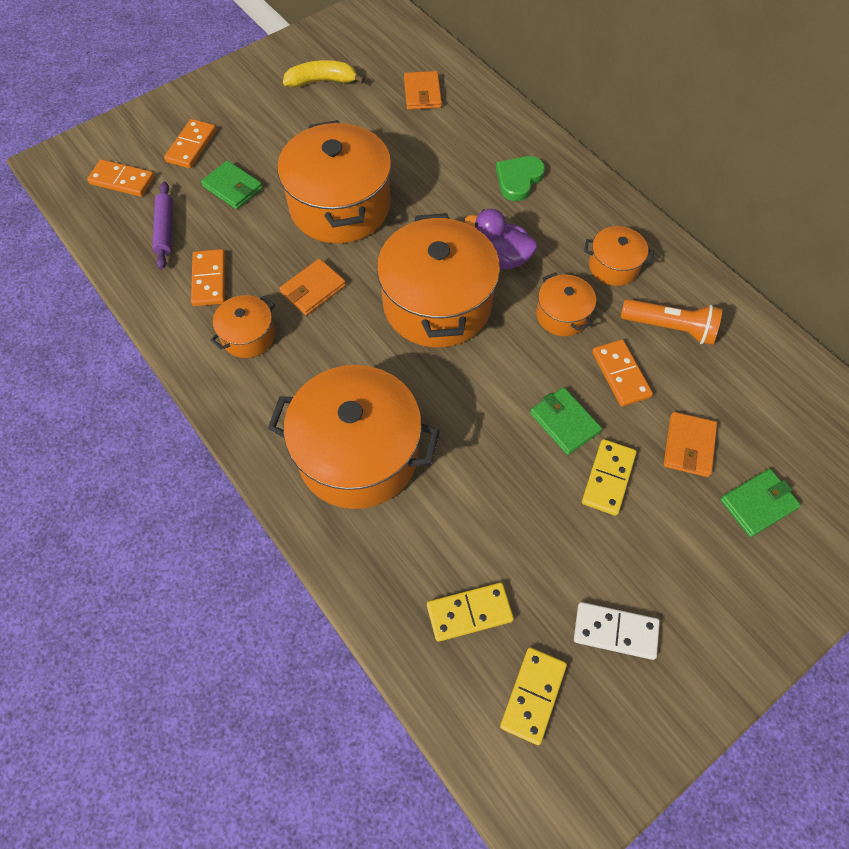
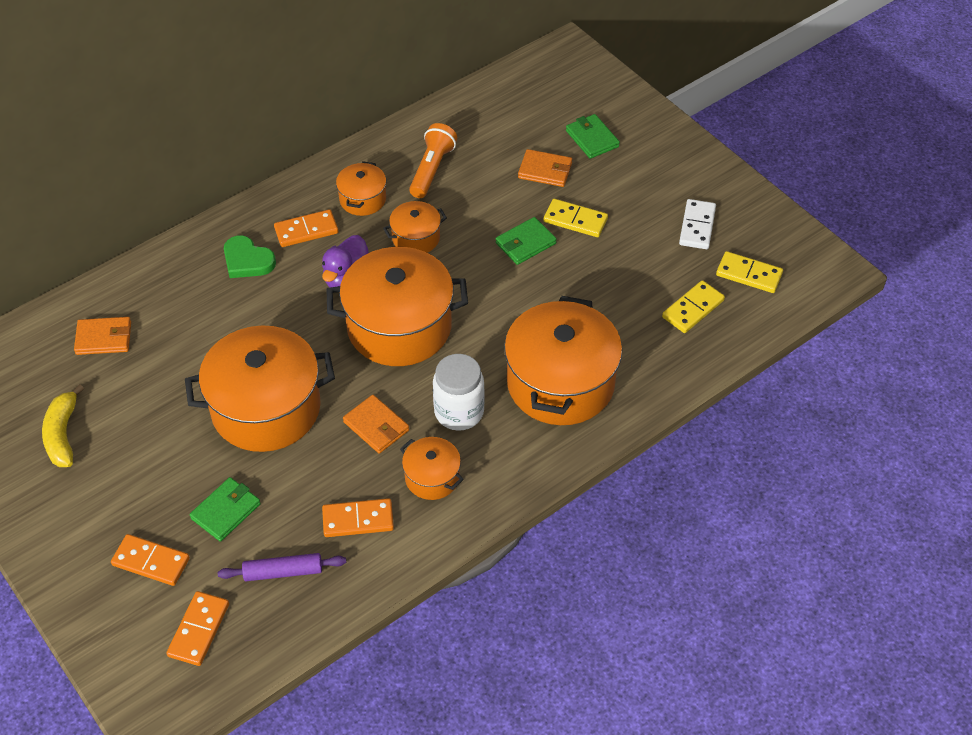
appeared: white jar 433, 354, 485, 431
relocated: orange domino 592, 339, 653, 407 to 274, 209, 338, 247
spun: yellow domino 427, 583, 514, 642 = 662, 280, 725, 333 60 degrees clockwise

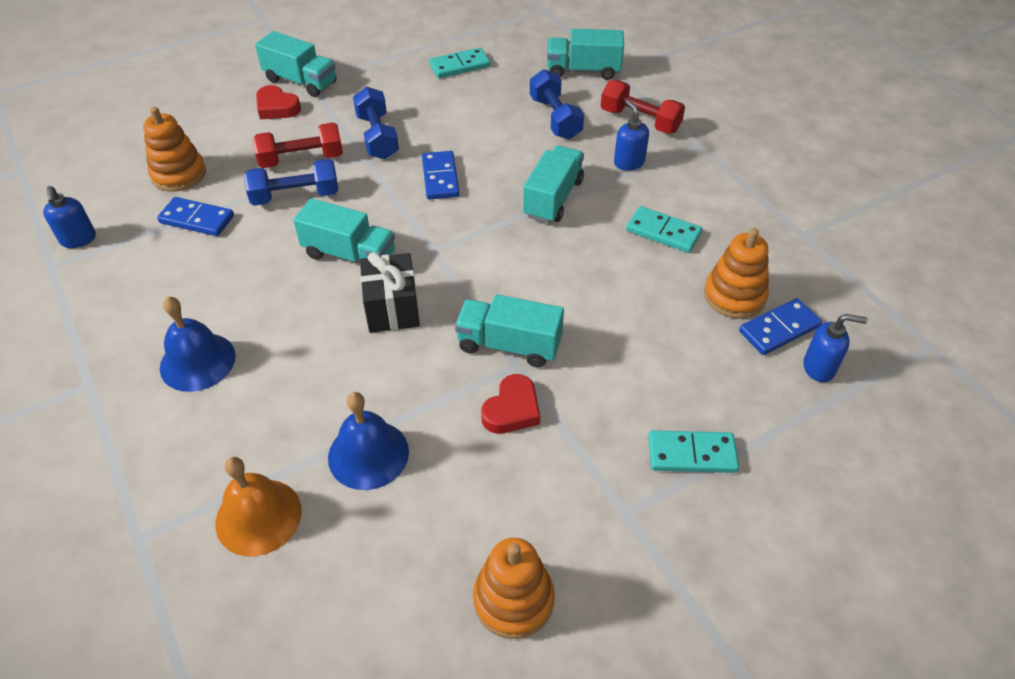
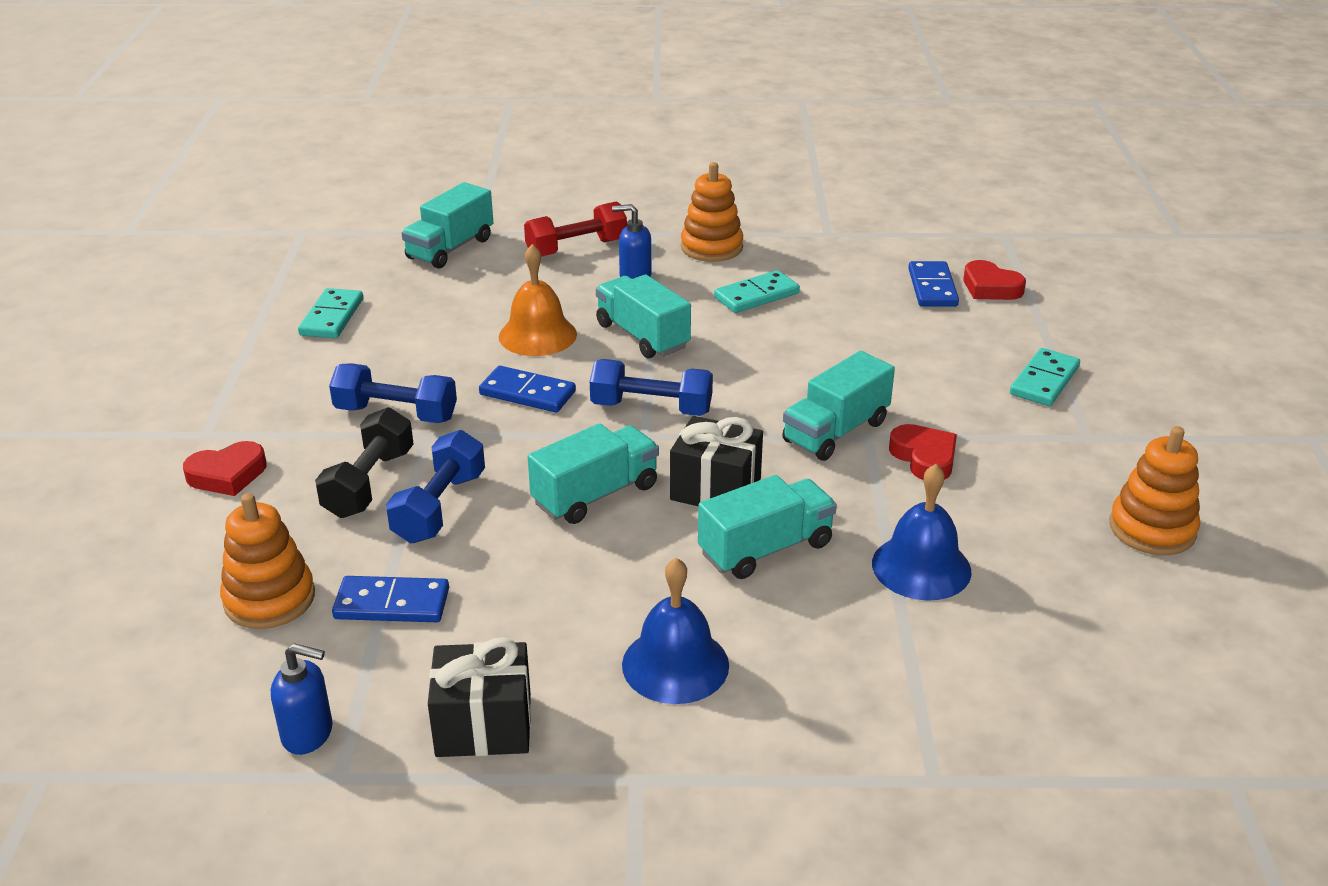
appeared: black gift 428, 637, 531, 757
relocated: orange bell 215, 457, 302, 556 to 499, 244, 577, 356; turquoise truck 255, 31, 337, 97 to 698, 475, 837, 579; blue dumbbell 530, 69, 584, 139 to 590, 359, 713, 416; orange stacking toy 704, 228, 769, 319 to 681, 162, 743, 262
exchanged: blue soap dispenser 804, 314, 867, 382 to red heart 963, 260, 1026, 300
colour: red dumbbell 252, 123, 343, 168 to black dumbbell 315, 407, 414, 518
spun: blue domino 157, 197, 234, 236 = 332, 576, 449, 622 45 degrees clockwise

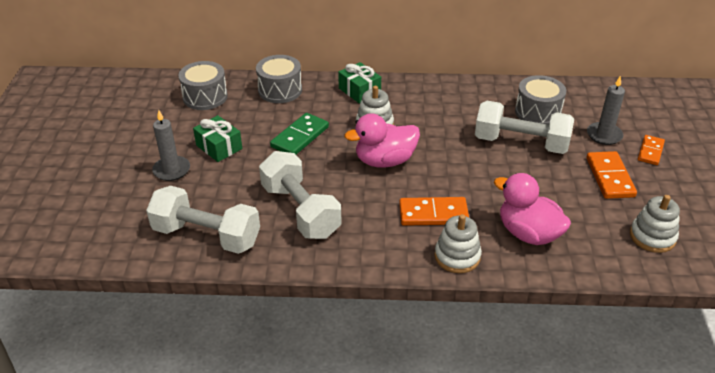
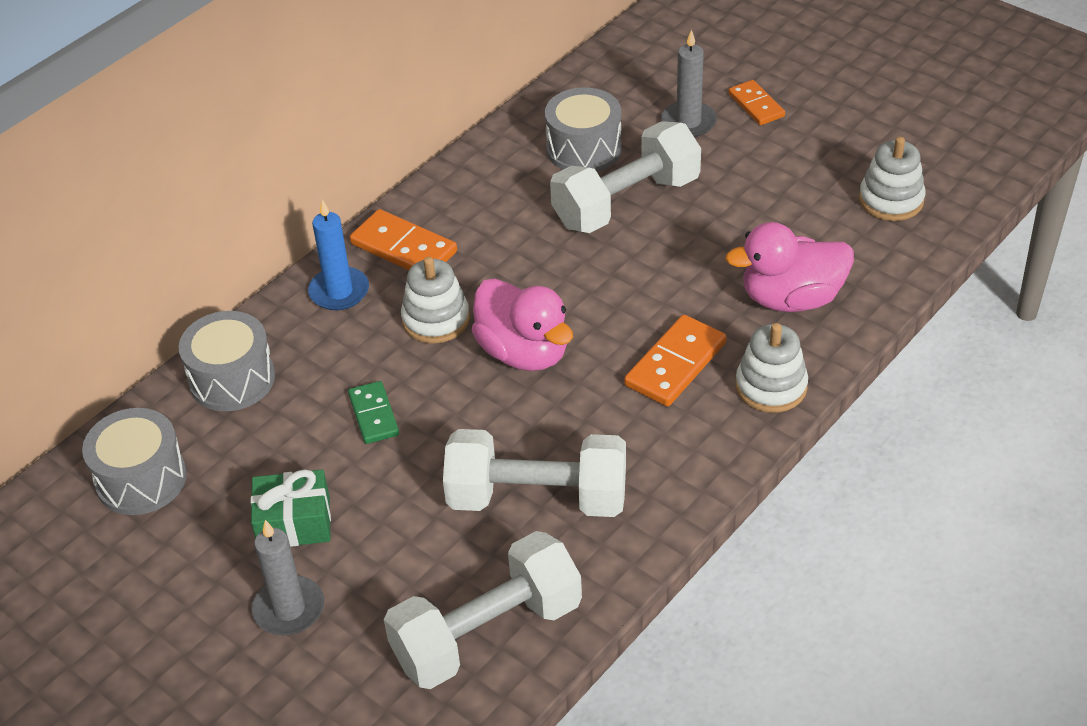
relocated: orange domino 587, 151, 637, 199 to 350, 209, 457, 270
exchanged: green gift 338, 62, 381, 104 to blue candle 308, 199, 369, 310
spun: pink duck 344, 113, 420, 168 = 472, 279, 573, 371 60 degrees counterclockwise
size: green domino 270, 113, 329, 155 = 348, 381, 399, 444 x0.65

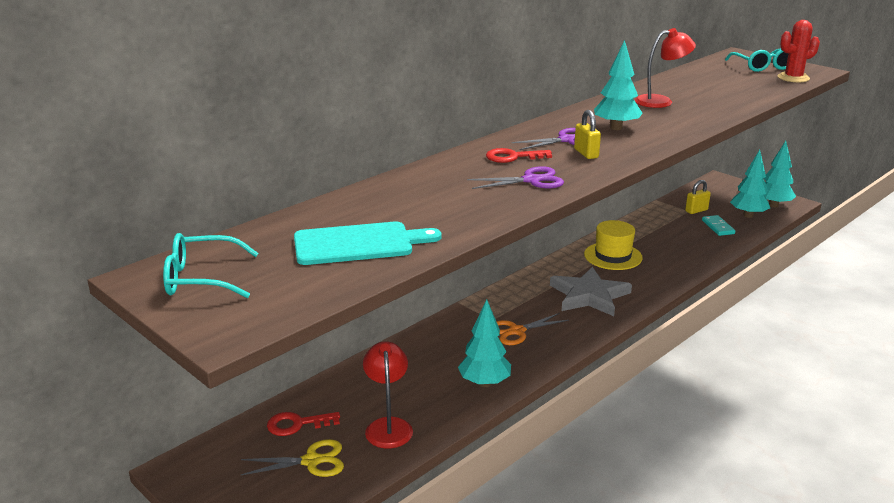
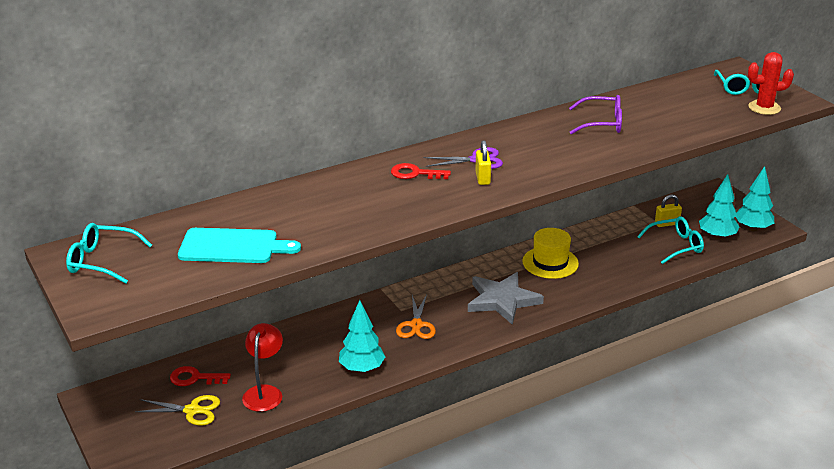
missing: purple scissors 467, 166, 564, 189; turquoise tree 594, 40, 643, 130
exchanged: red lamp 635, 28, 696, 108 to purple glasses 569, 95, 622, 134; turquoise domino 702, 215, 735, 236 to turquoise glasses 637, 216, 704, 264
spun: orange scissors 496, 313, 569, 345 = 396, 295, 436, 339 75 degrees counterclockwise

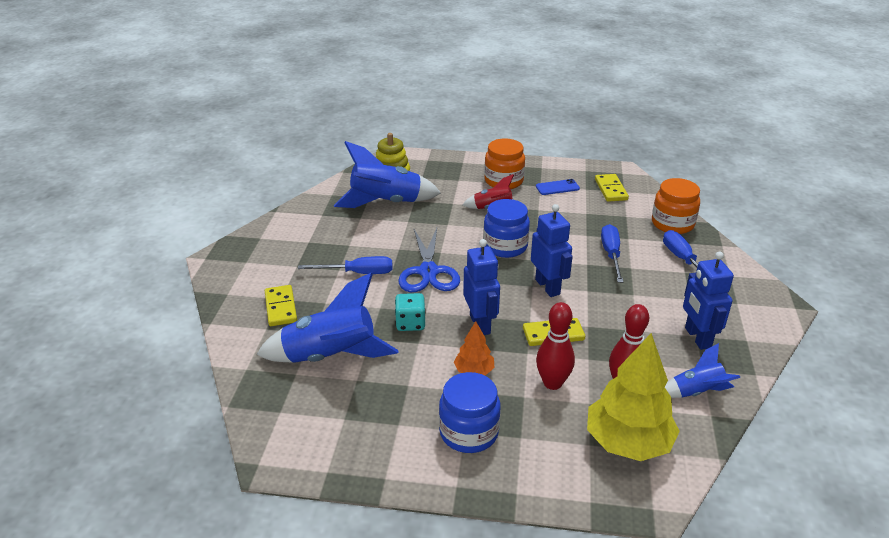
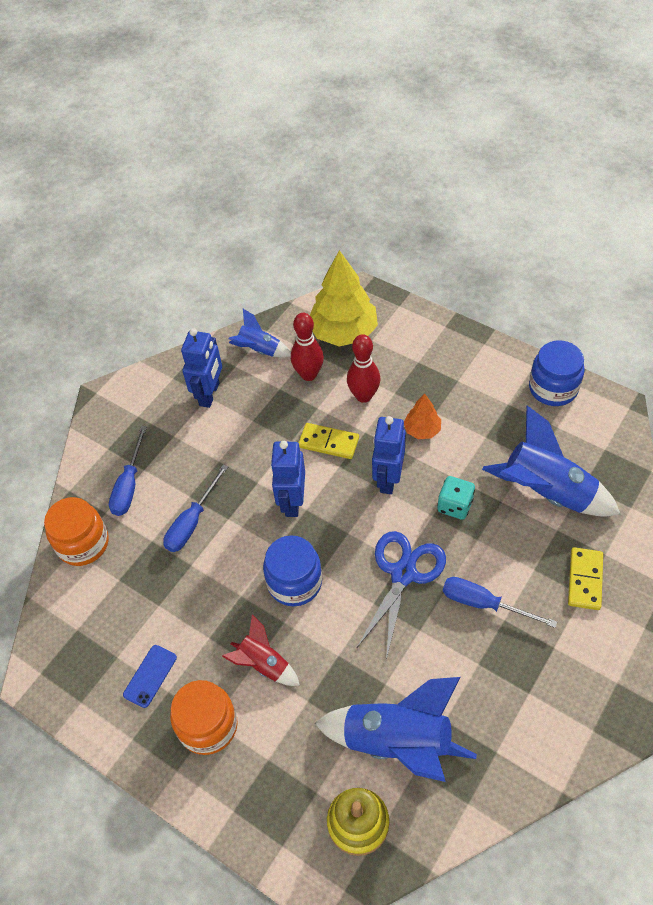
missing: yellow domino 595, 174, 629, 202
relocated: blue jar 439, 372, 500, 453 to 529, 340, 585, 406
spun: blue phone 536, 179, 580, 195 = 123, 645, 177, 708 75 degrees counterclockwise

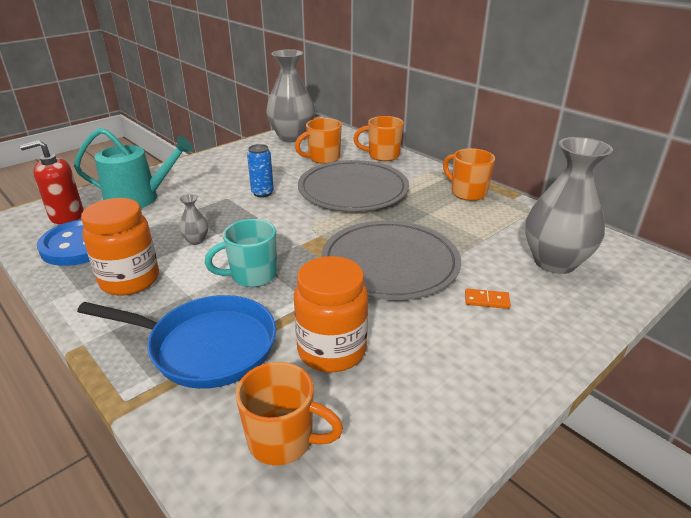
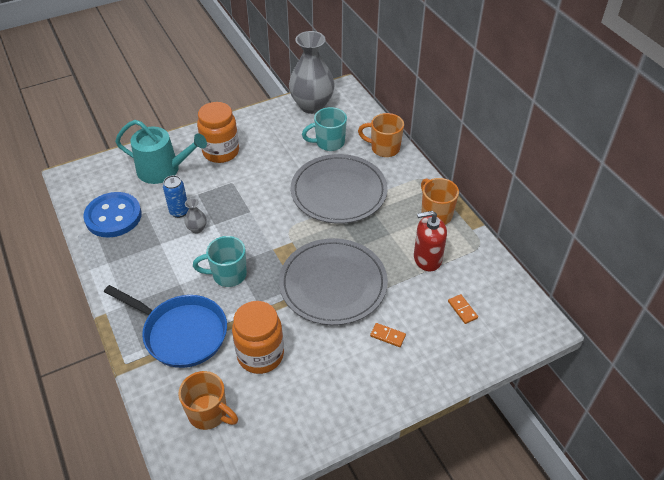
relocated: red soap dispenser 20, 140, 84, 224 to 414, 211, 447, 271; orange jar 81, 198, 159, 296 to 197, 102, 239, 163; blue can 247, 144, 274, 198 to 163, 175, 189, 218
exchanged: grey vase 525, 137, 613, 274 to orange domino 448, 294, 478, 324
colour: orange mug 295, 118, 342, 164 to turquoise mug 302, 107, 347, 151

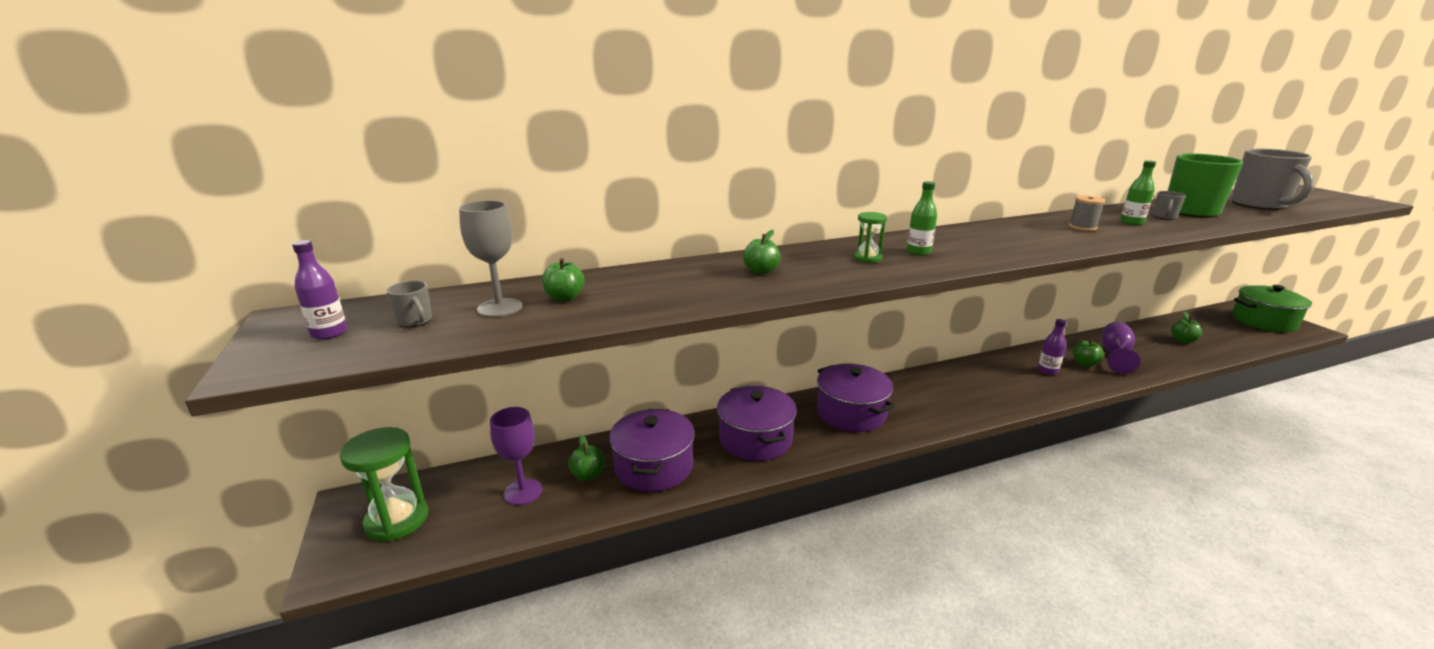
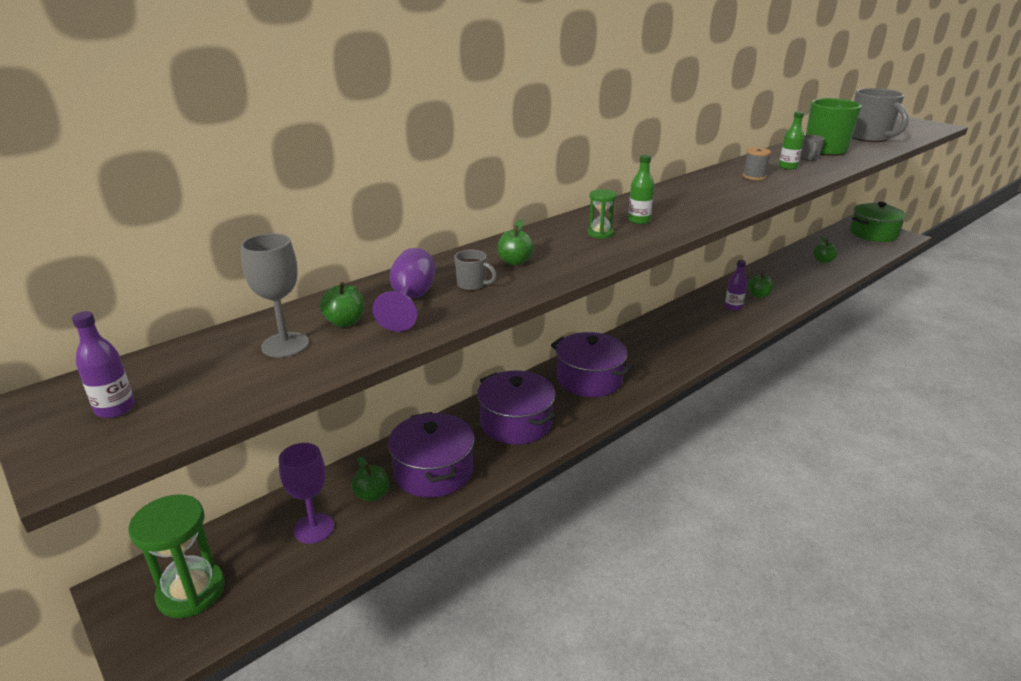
relocated: grey mug 386, 281, 432, 327 to 455, 250, 497, 291; purple goblet 1102, 322, 1141, 374 to 372, 248, 435, 332

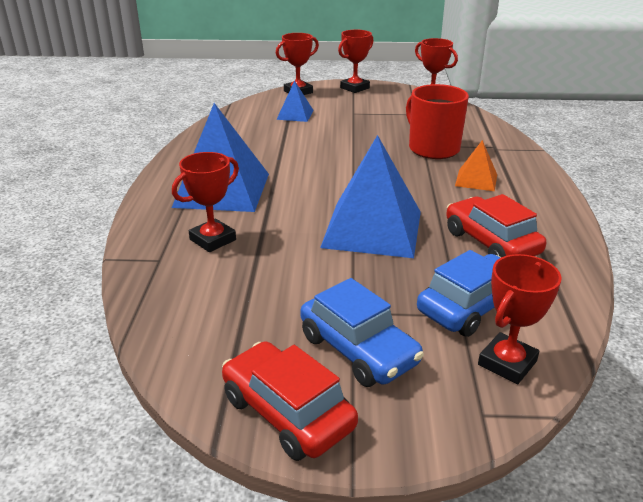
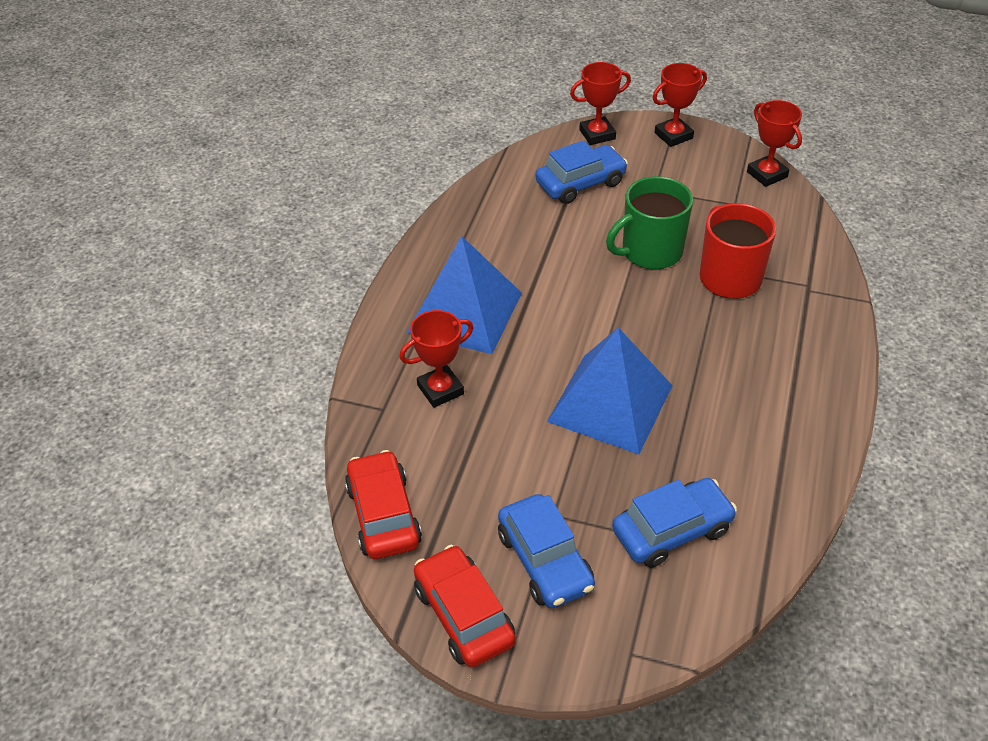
missing: orange pyramid 455, 140, 497, 191; red trophy 478, 254, 562, 384
appeared: green mug 606, 176, 693, 270
relocated: red car 446, 194, 546, 257 to 345, 450, 422, 559
exchanged: blue pyramid 276, 80, 314, 122 to blue car 535, 140, 628, 204

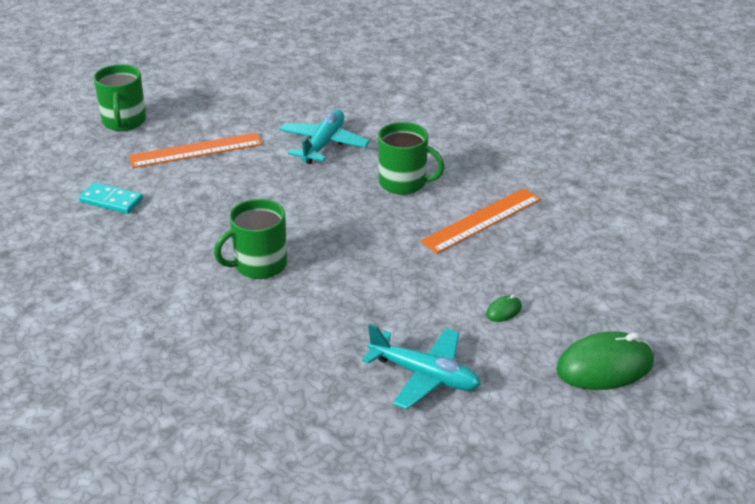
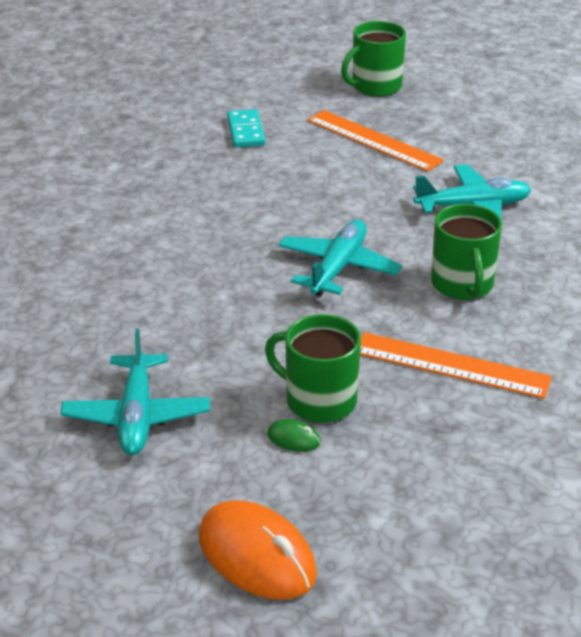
appeared: turquoise plane 278, 220, 402, 297
relocated: green mug 214, 199, 287, 279 to 265, 314, 361, 423
colour: green mouse 556, 331, 654, 390 to orange mouse 199, 500, 317, 600

